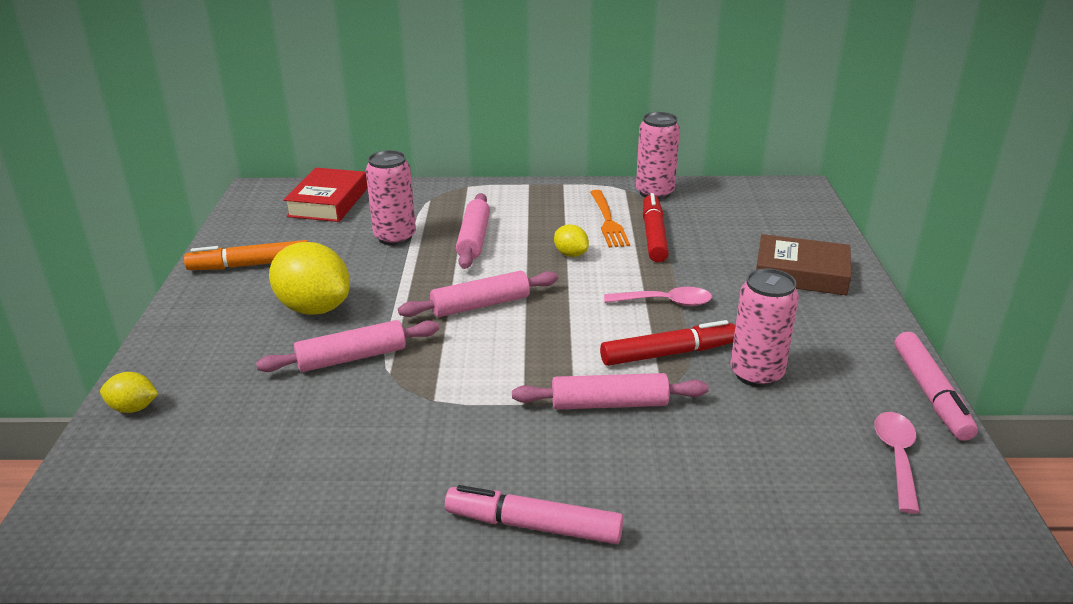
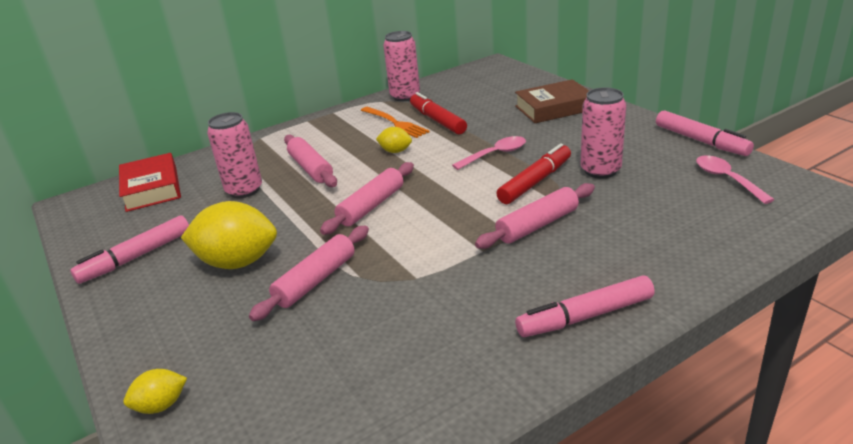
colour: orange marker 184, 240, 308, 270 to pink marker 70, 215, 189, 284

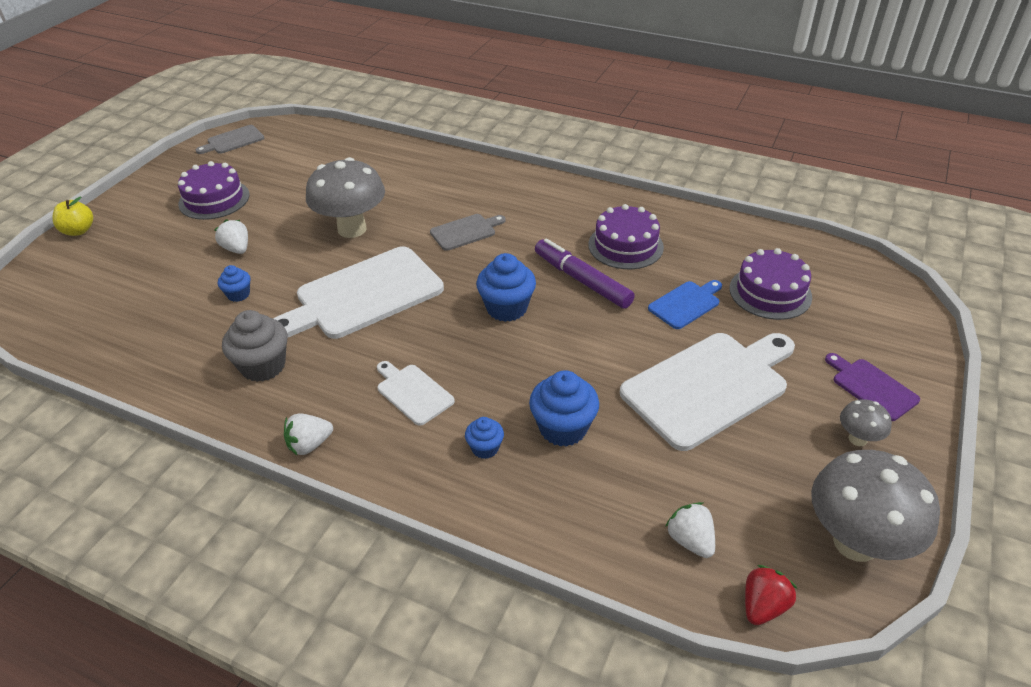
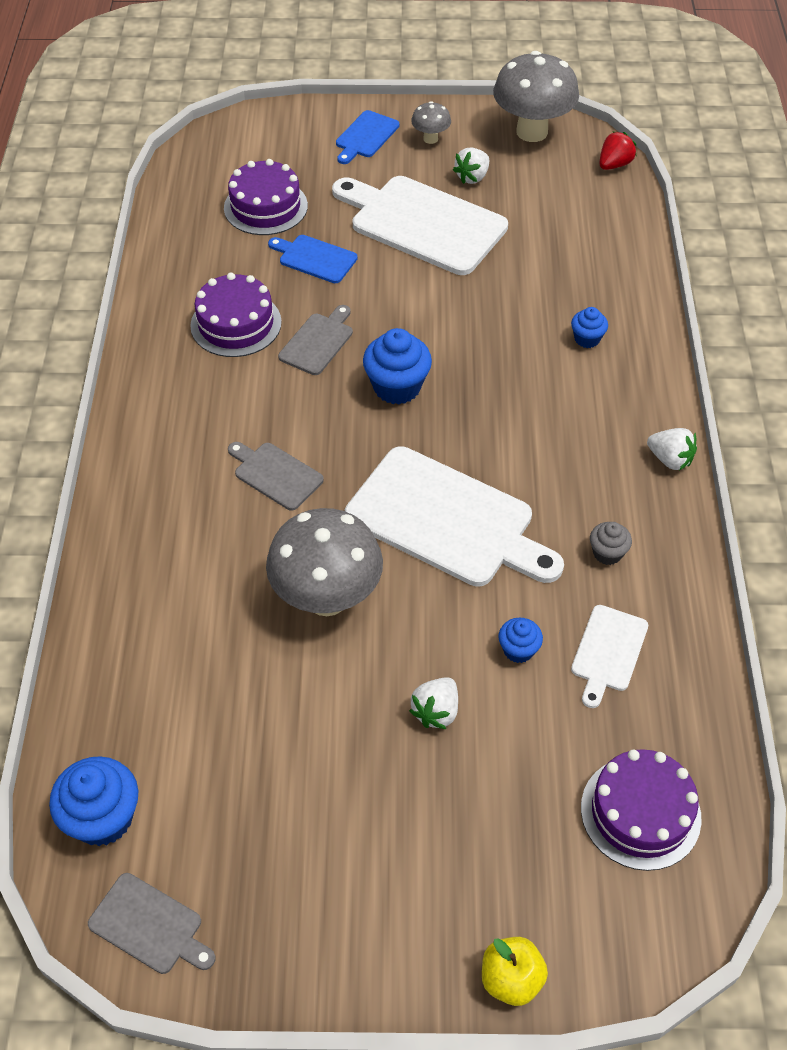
relocated: purple cake 178, 161, 250, 220 to 581, 749, 702, 871; white cutting board 377, 361, 455, 426 to 571, 605, 648, 708; blue cupcake 529, 370, 599, 447 to 49, 756, 138, 846; white strawberry 665, 502, 715, 558 to 453, 148, 489, 184
exchanged: purple marker 535, 238, 635, 309 to grey cutting board 278, 305, 353, 375
colour: purple cutting board 825, 353, 920, 421 to blue cutting board 336, 110, 400, 164
spun: red strawberry 745, 565, 797, 625 = 599, 131, 636, 170 120 degrees clockwise
size: grey cupcake 222, 310, 288, 382 = 590, 522, 632, 565 x0.56

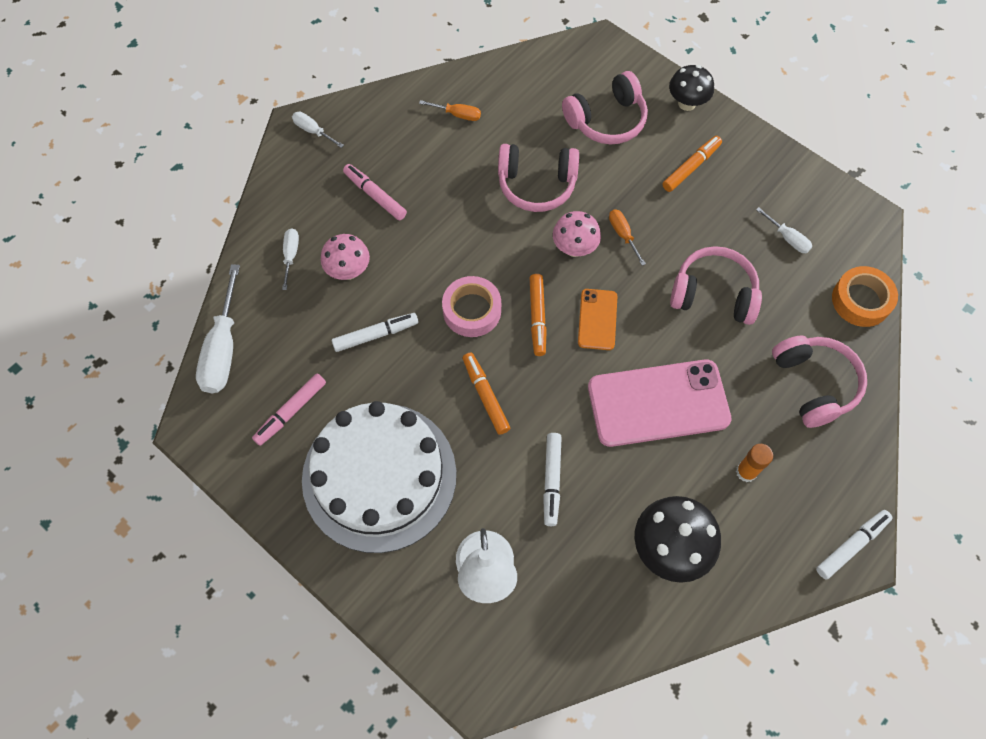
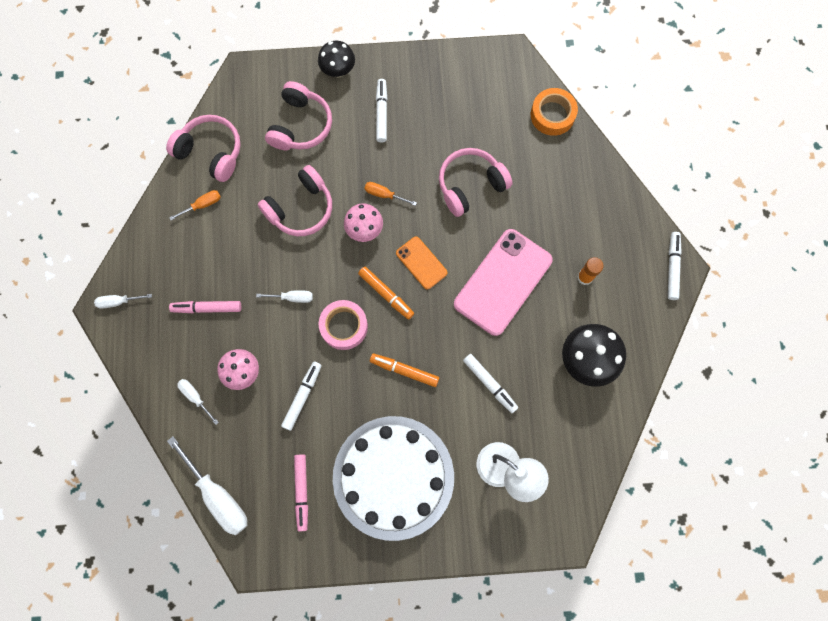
relocated: white screwdriver 756, 207, 812, 253 to 256, 290, 313, 303; pink headphones 772, 335, 867, 428 to 166, 115, 241, 182
colour: orange marker 662, 136, 722, 192 to white marker 376, 79, 387, 142

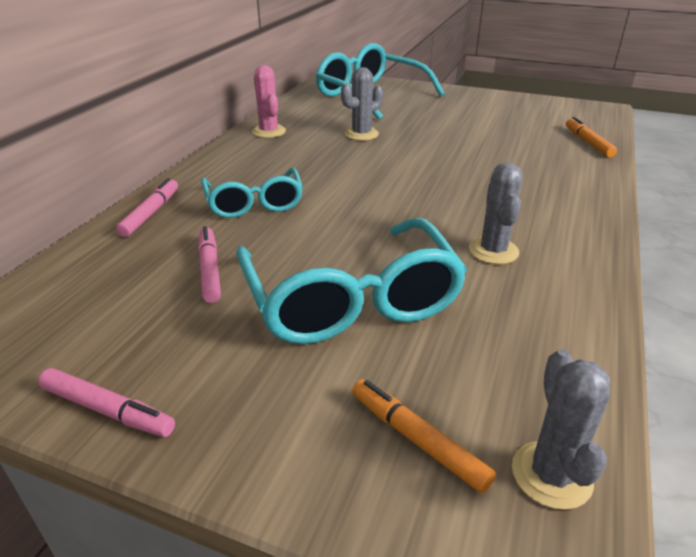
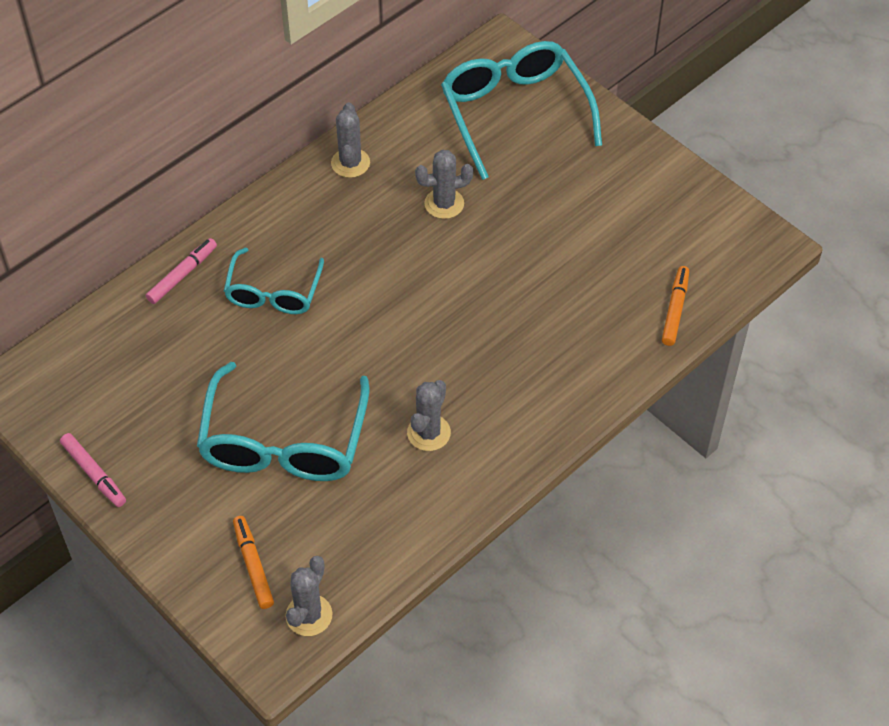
missing: pink marker 198, 226, 221, 303
colour: pink cactus 252, 65, 286, 138 to grey cactus 331, 102, 370, 178

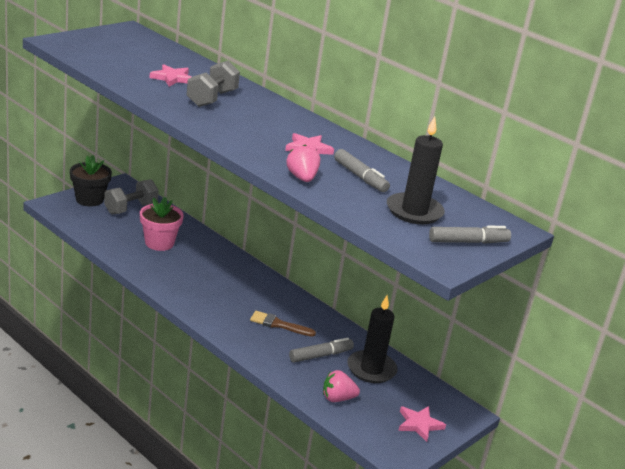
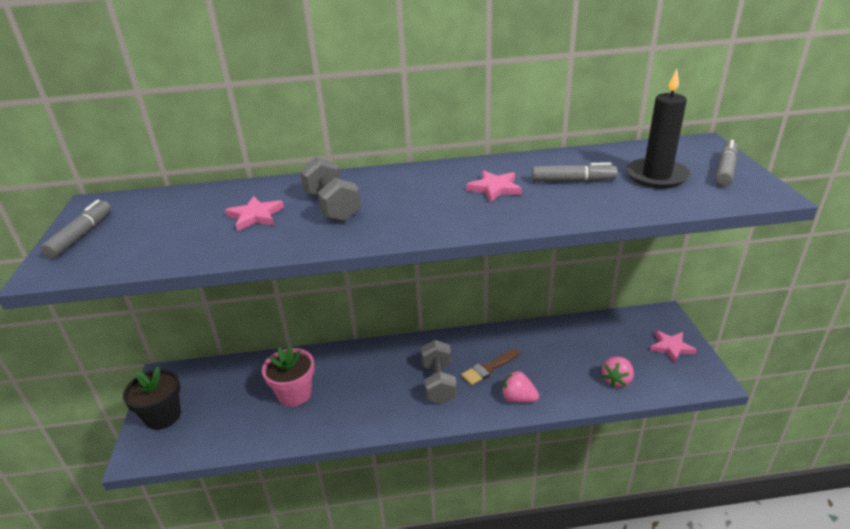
missing: black candle 347, 295, 398, 383
relocated: grey dumbbell 104, 179, 159, 215 to 421, 340, 457, 404; pink strawberry 286, 145, 320, 182 to 502, 371, 539, 403; grey marker 289, 338, 354, 362 to 40, 200, 111, 258

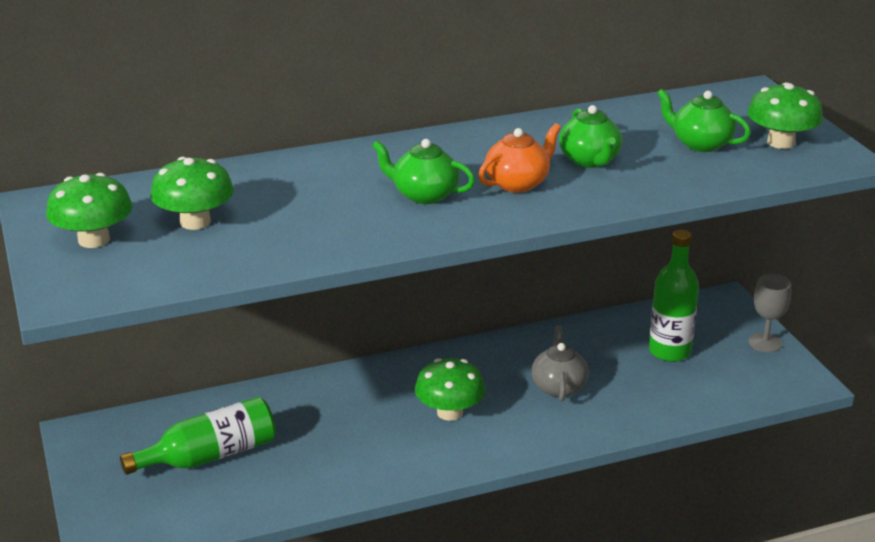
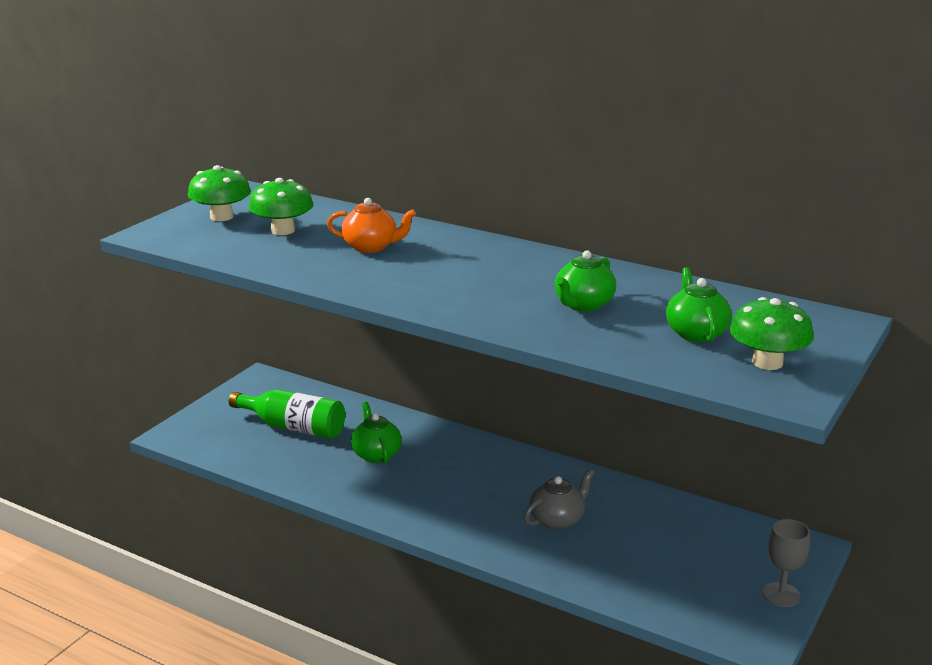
missing: green mushroom 415, 358, 486, 421; green bottle 649, 230, 699, 362
relocated: green teapot 372, 139, 475, 204 to 351, 402, 402, 464; orange teapot 479, 123, 561, 193 to 327, 198, 416, 253

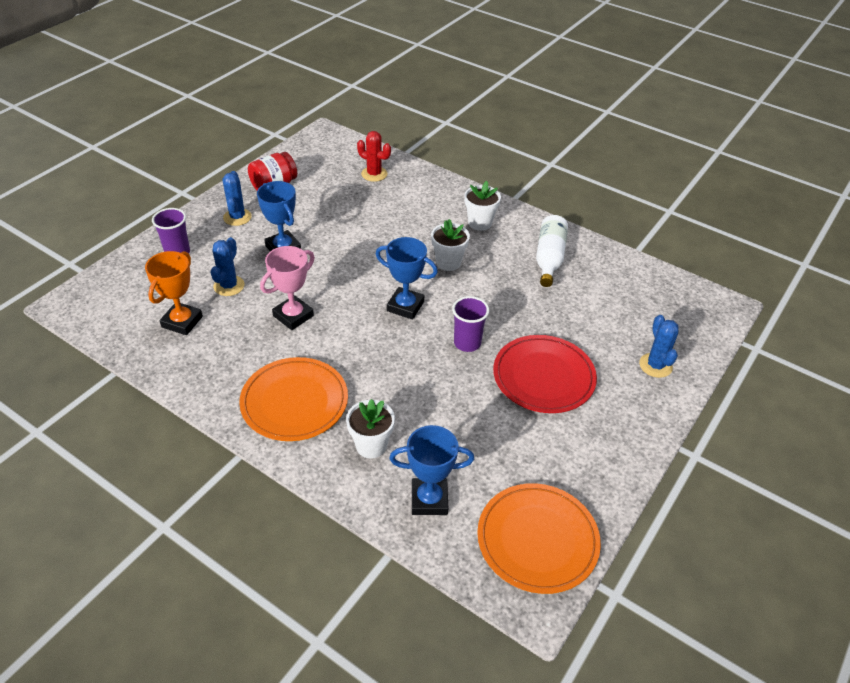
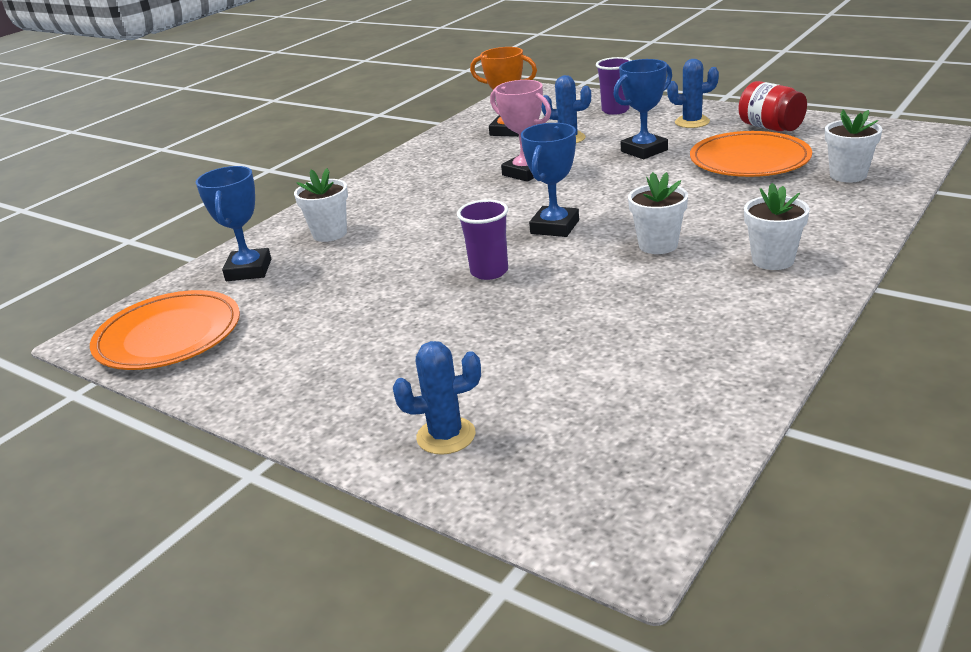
missing: red plate 493, 335, 597, 413; white bottle 536, 215, 568, 287
relocated: orange plate 239, 357, 348, 441 to 690, 131, 812, 177
exchanged: red cactus 357, 131, 391, 182 to white flower pot 825, 109, 882, 182

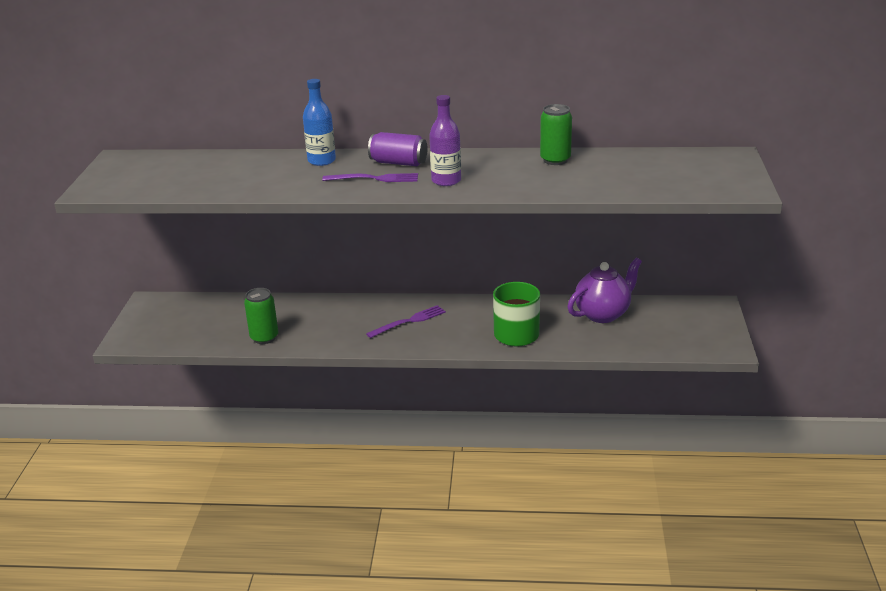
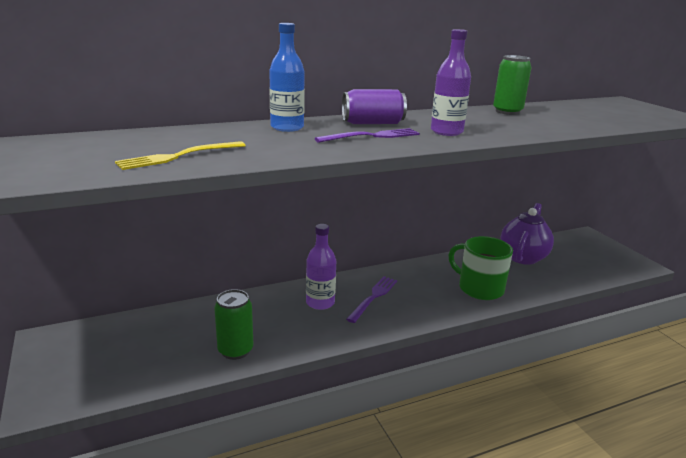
appeared: yellow fork 115, 141, 246, 170; purple bottle 306, 224, 336, 310

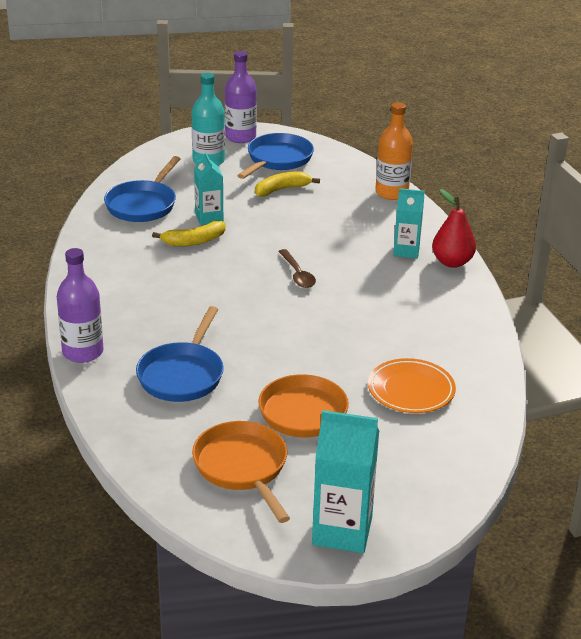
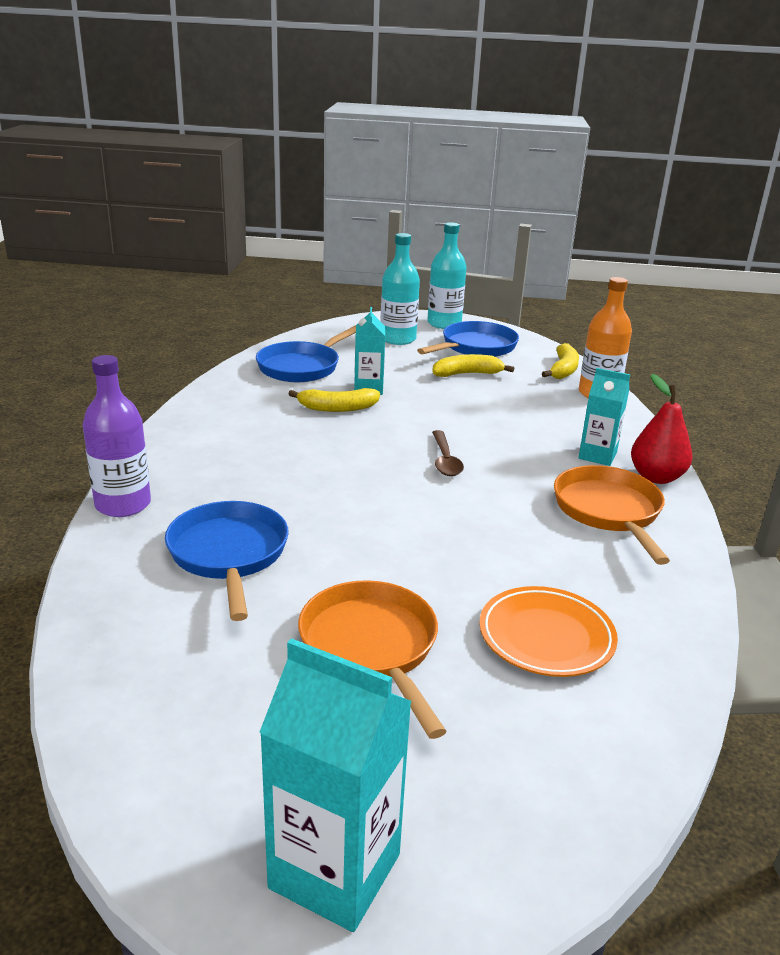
appeared: yellow banana 542, 343, 579, 379
relocated: orange pan 192, 421, 290, 523 to 554, 465, 670, 565
colour: purple bottle 225, 51, 257, 143 to turquoise bottle 427, 222, 467, 329
spun: blue pan 136, 306, 224, 402 = 165, 501, 289, 621 135 degrees clockwise

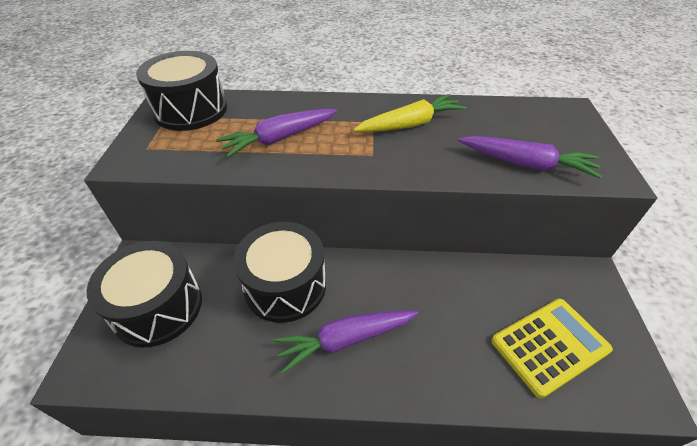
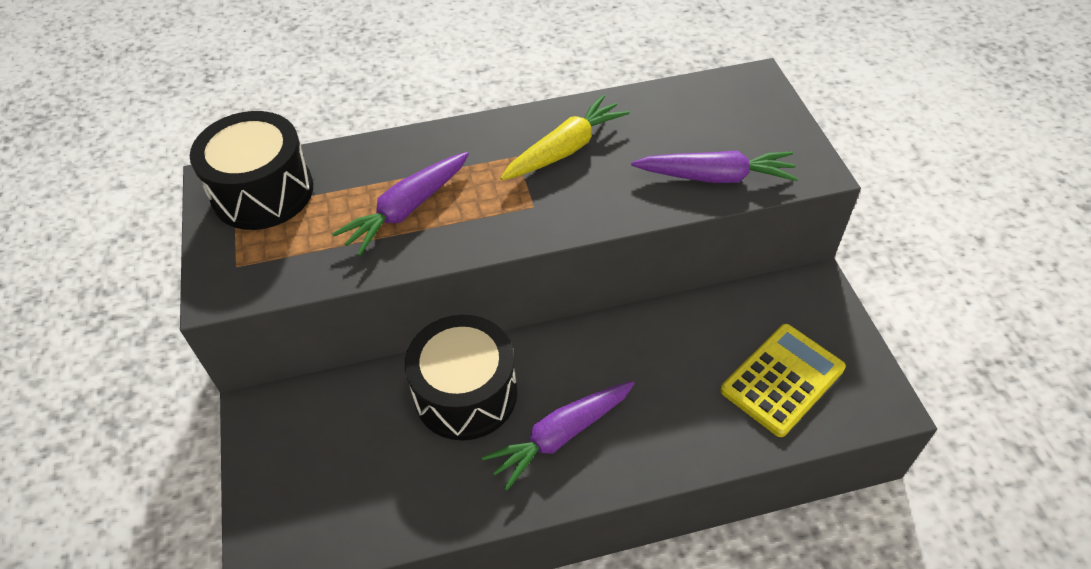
missing: black drum 87, 241, 202, 348

